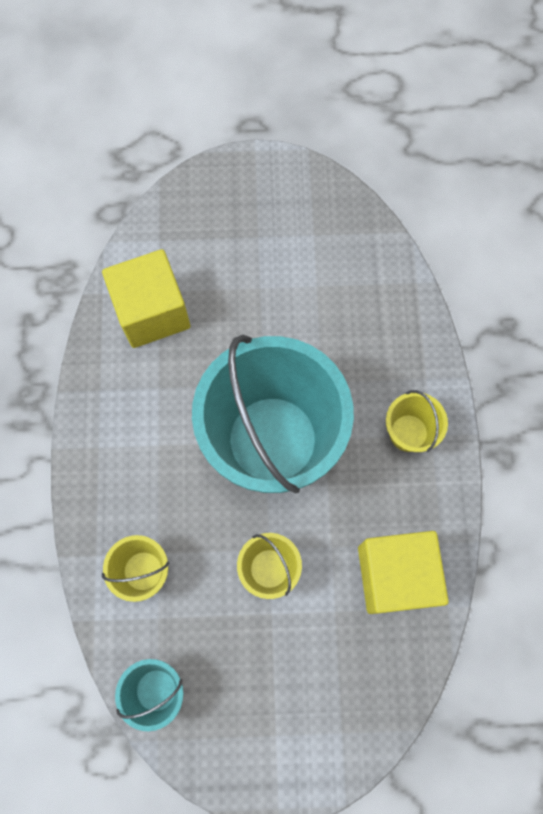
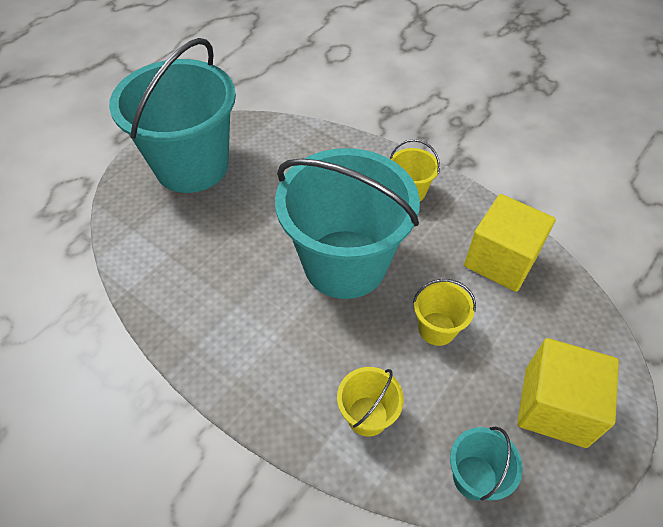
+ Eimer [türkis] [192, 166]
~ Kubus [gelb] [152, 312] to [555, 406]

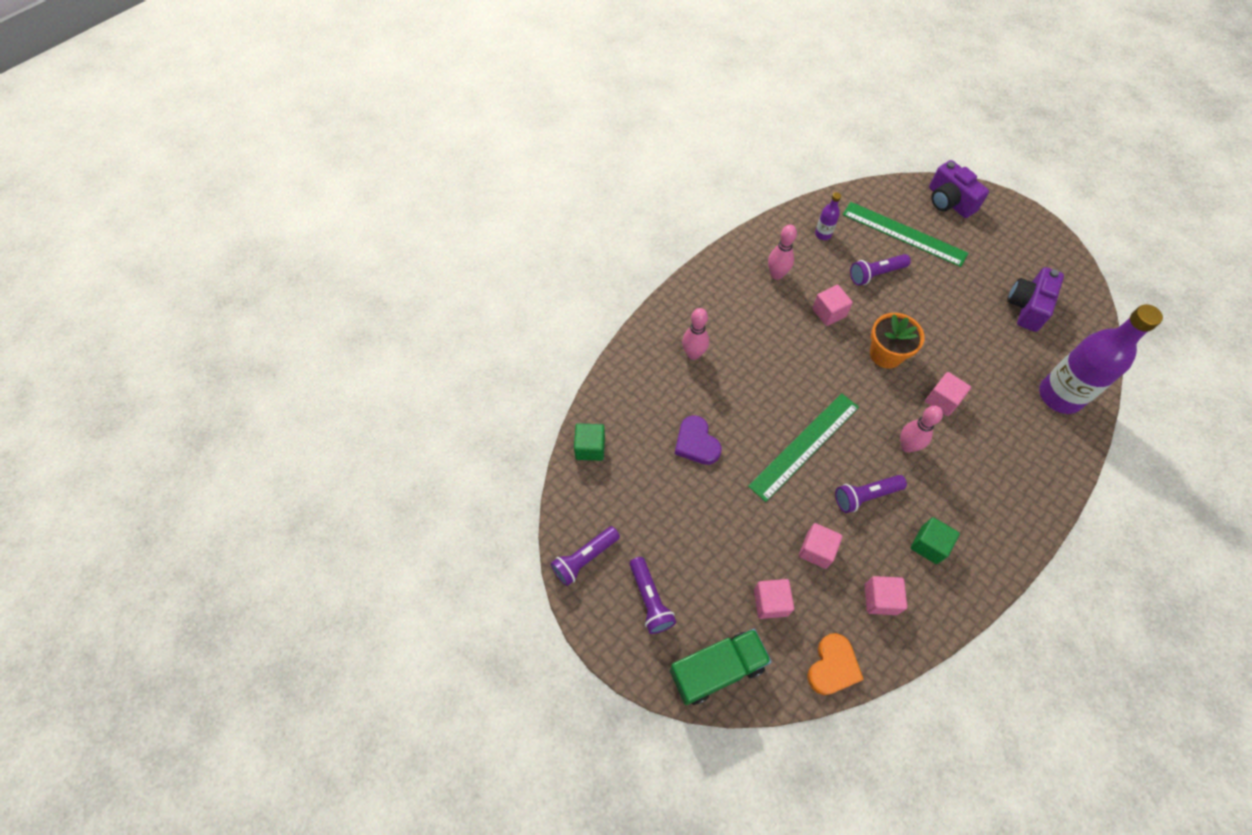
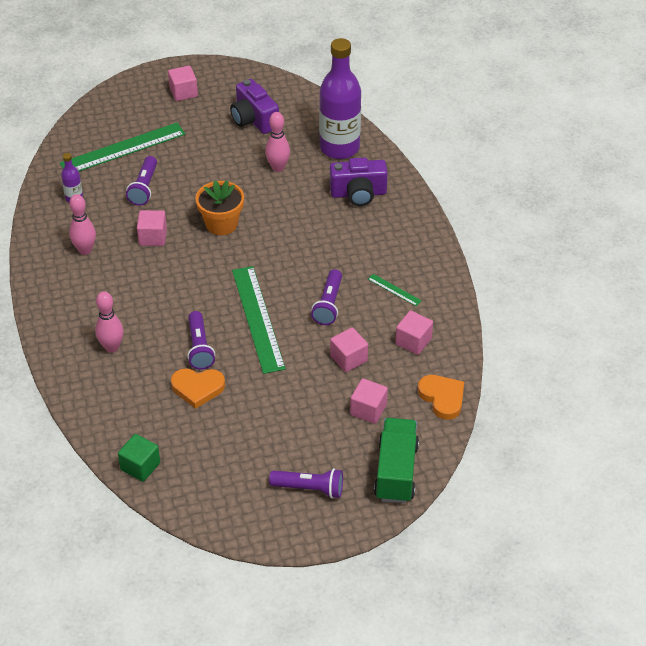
~ Kubus [rosa] [942, 400] to [183, 92]
~ Herz [lila] [696, 443] to Herz [orange] [197, 388]
~ Taschenlampe [lila] [585, 558] to [199, 347]
~ Bowlingkegel [rosa] [907, 446] to [278, 167]
~ Kamera [lila] [949, 201] to [358, 193]
~ Kubus [grün] [929, 545] to Lineal [grün] [394, 290]

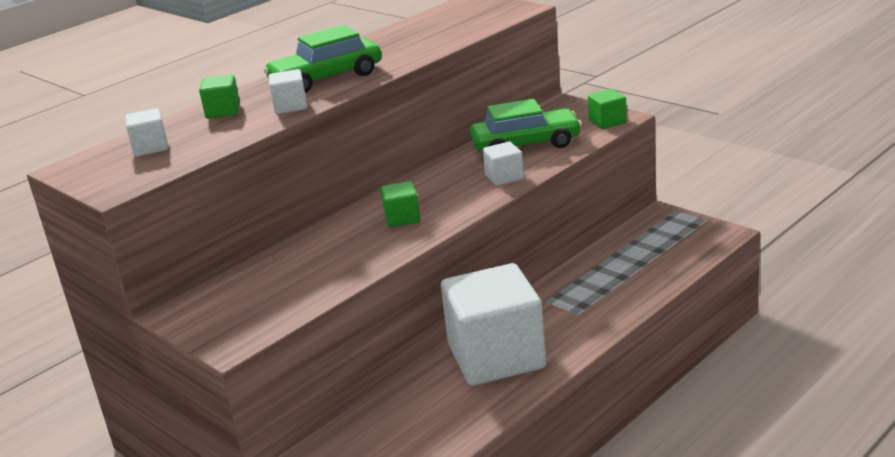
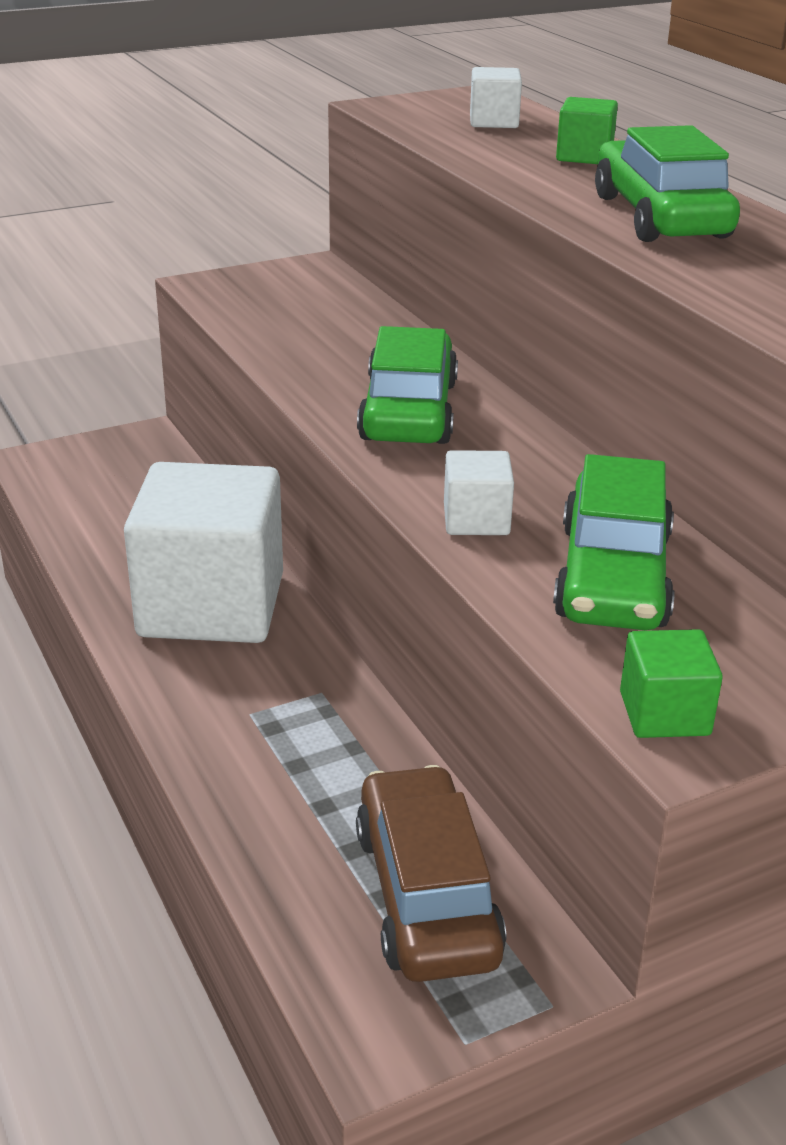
+ Auto [braun] [426, 894]
~ Kubus [grün] [402, 218] to Auto [grün] [409, 411]
- Kubus [weiß] [290, 106]

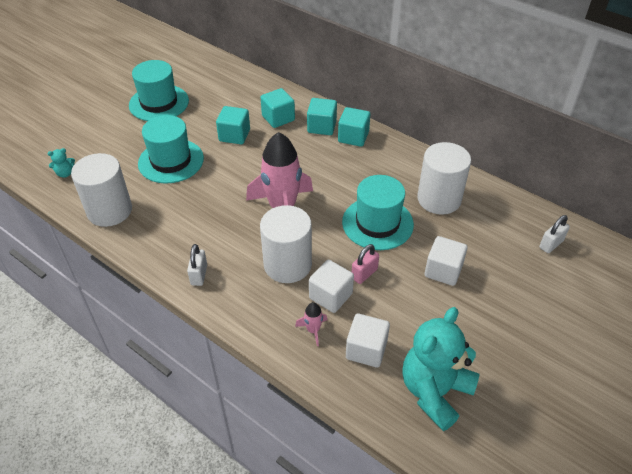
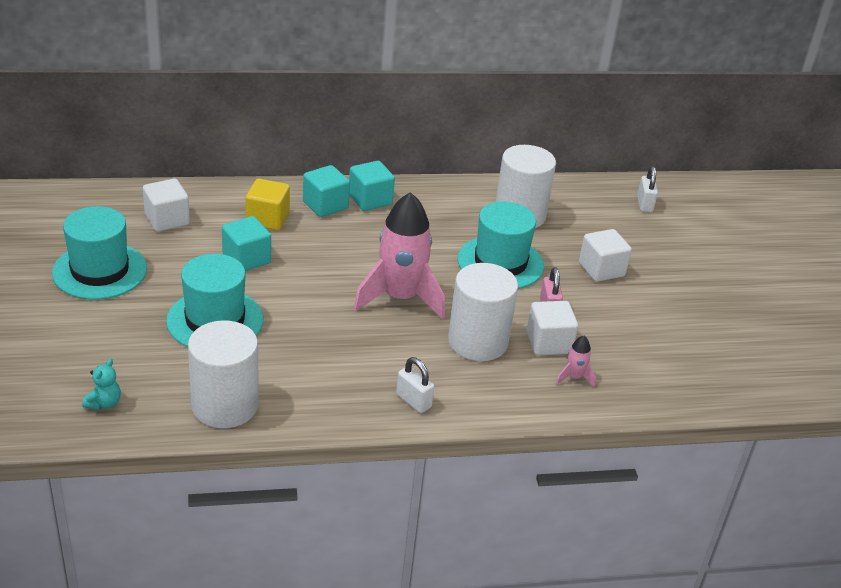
~ Kubus [weiß] [366, 350] to [167, 220]
~ Kubus [türkis] [278, 118] to Kubus [gelb] [267, 219]
- Teddybär [türkis] [434, 391]

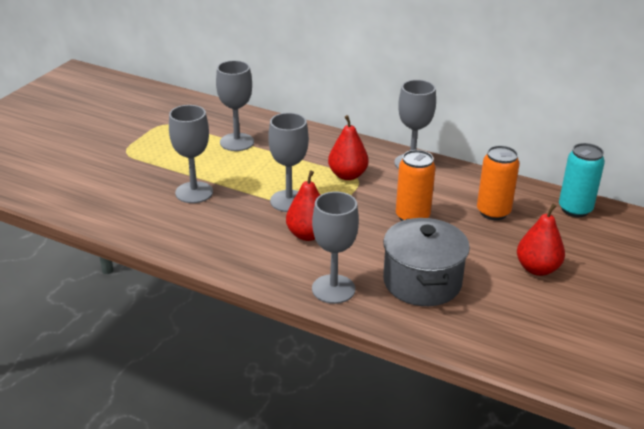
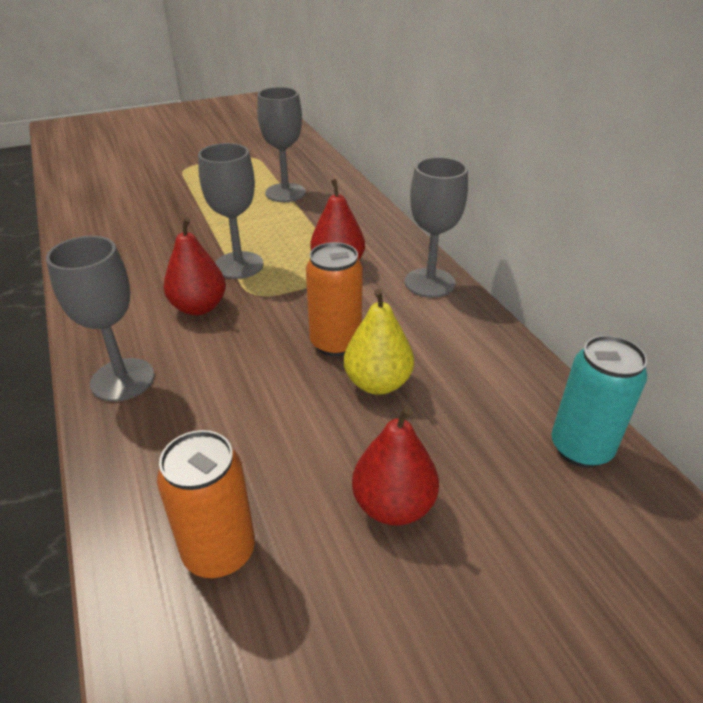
~ Dose [orange] [493, 212] to [219, 552]
+ Birne [gelb] [377, 383]
- Kelch [grau] [194, 192]
- Kochtopf [grau] [422, 282]

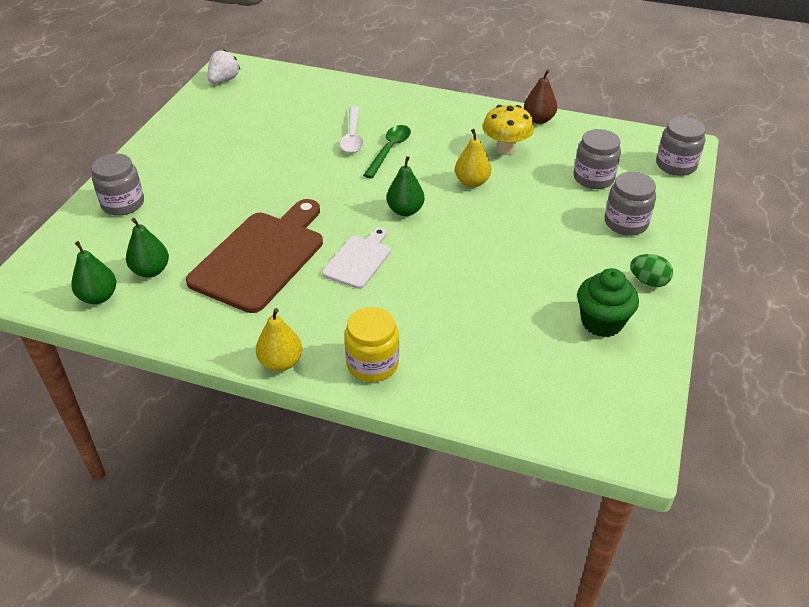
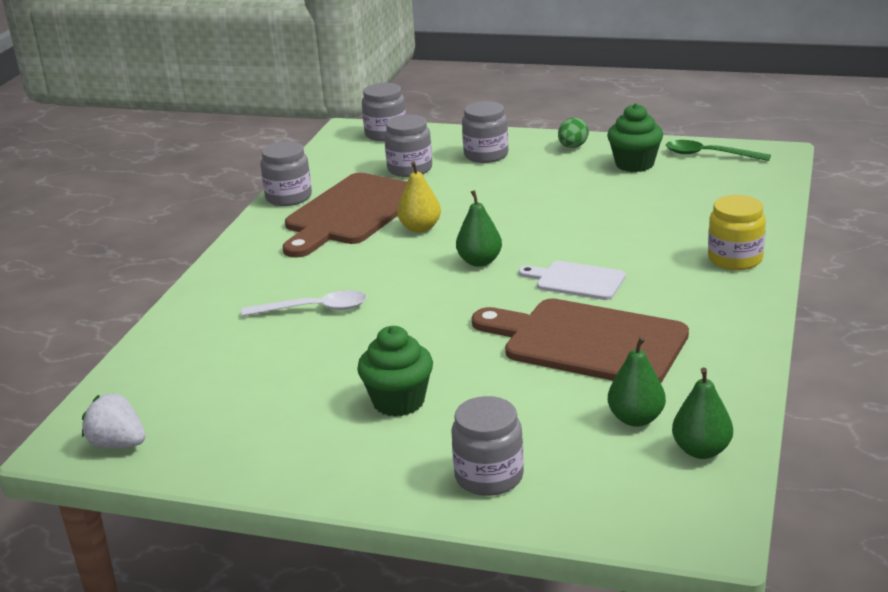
~ Birne [braun] [538, 119] to Einmachglas [grau] [288, 197]
~ Pilz [gelb] [506, 149] to Schneidebrett [braun] [352, 213]
+ Muffin [grün] [398, 401]
~ Löffel [grün] [389, 150] to [709, 155]
- Birne [gelb] [281, 362]

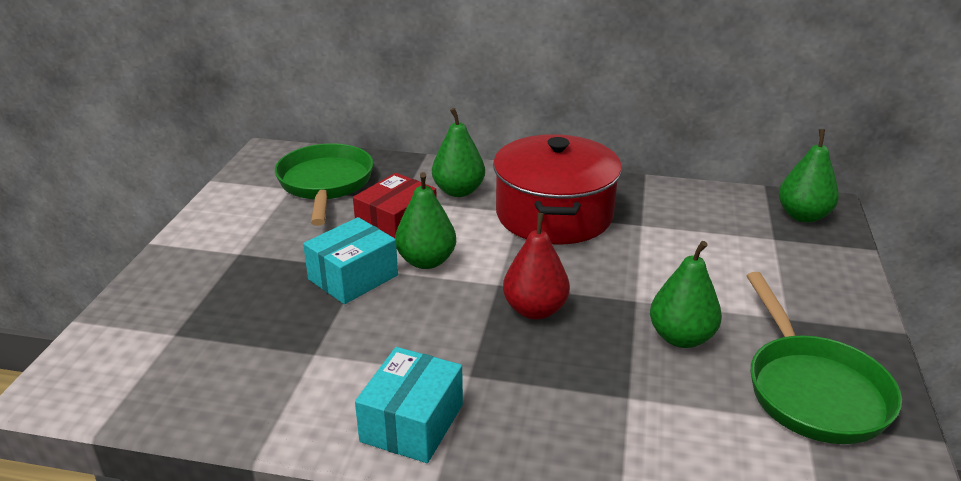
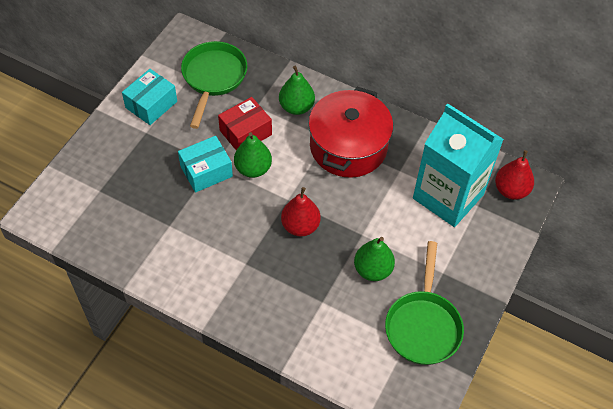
~ Schachtel [türkis] [412, 423] to [151, 104]
+ Getränkekarton [türkis] [448, 196]
~ Birne [grün] [803, 216] to Birne [rot] [511, 190]

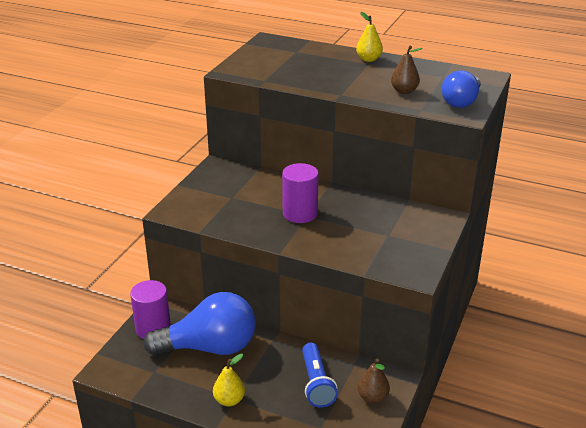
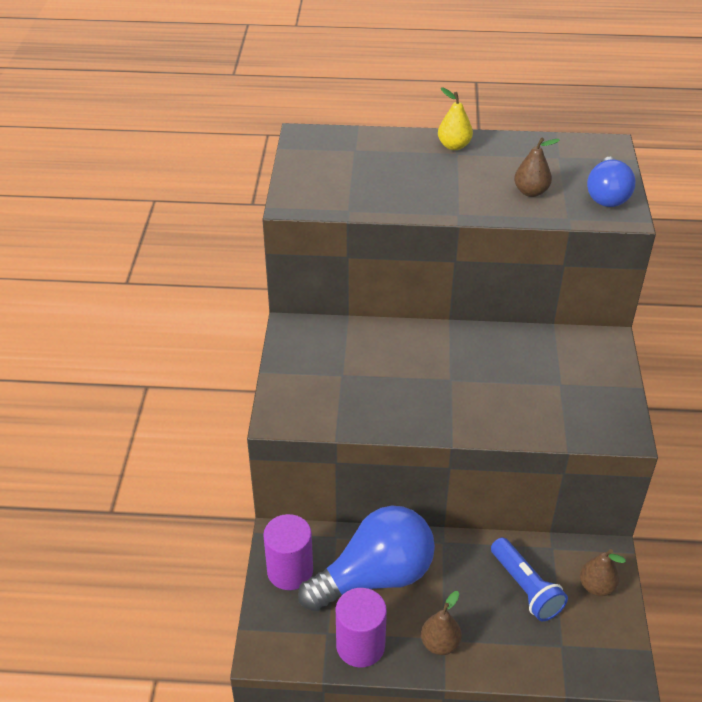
~ Vollzylinder [lila] [300, 213] to [360, 646]
~ Birne [gelb] [229, 400] to Birne [braun] [440, 644]

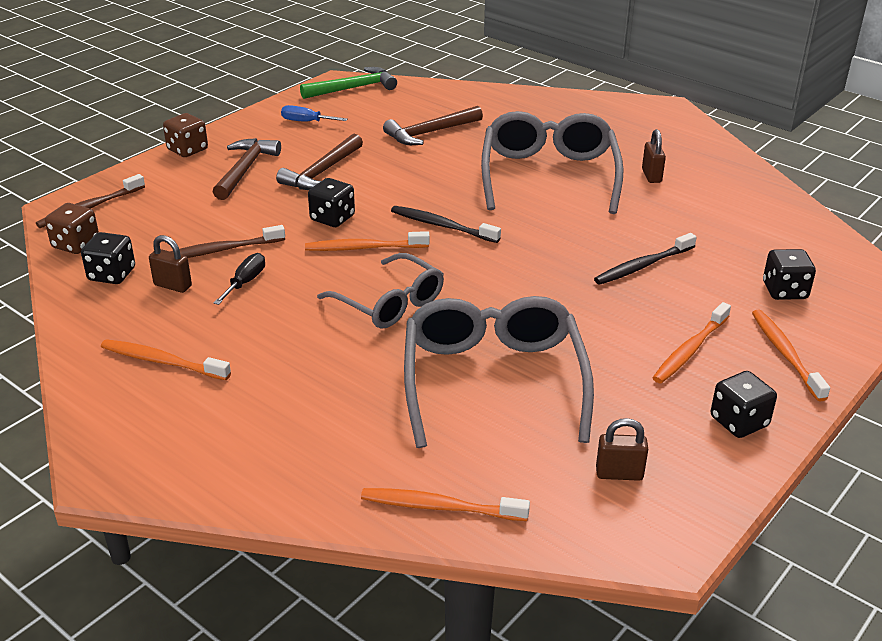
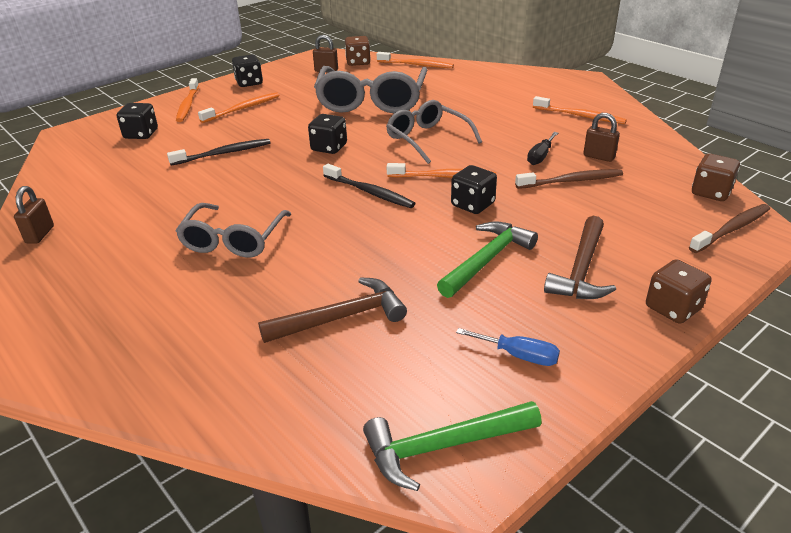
~ Vorhängeschloss [braun] [651, 176] to [40, 235]
~ Brille [grau] [549, 175] = [233, 240] x0.64
~ Spielwürfel [schwarz] [112, 274] to [329, 147]
+ Spielwürfel [braun] [358, 62]
~ Hammer [braun] [322, 172] to Hammer [grün] [486, 260]

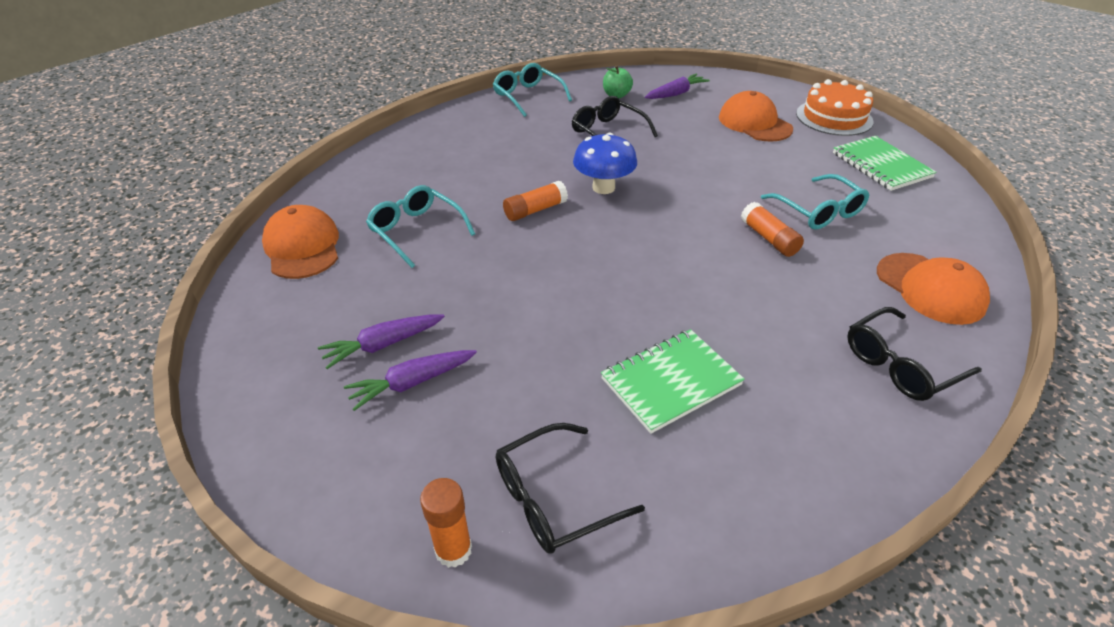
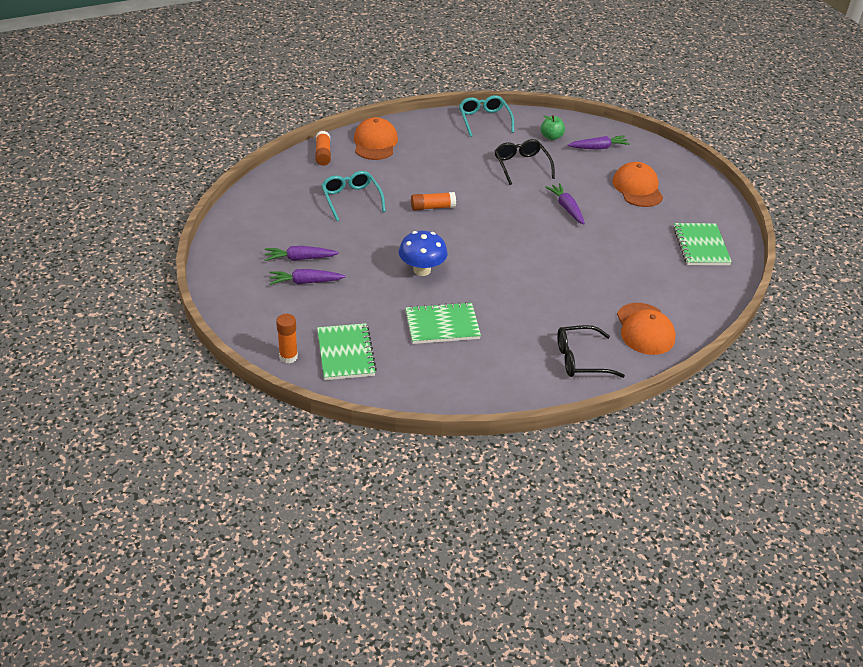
~ Klebestift [orange] [769, 238] to [323, 154]
~ Brille [schwarz] [553, 498] to Notizbuch [grün] [345, 353]
~ Kappe [orange] [302, 247] to [375, 143]
~ Pilz [blau] [603, 187] to [422, 270]
+ Karotte [lila] [566, 208]
- Brille [türkis] [819, 211]
- Kuchen [orange] [834, 117]

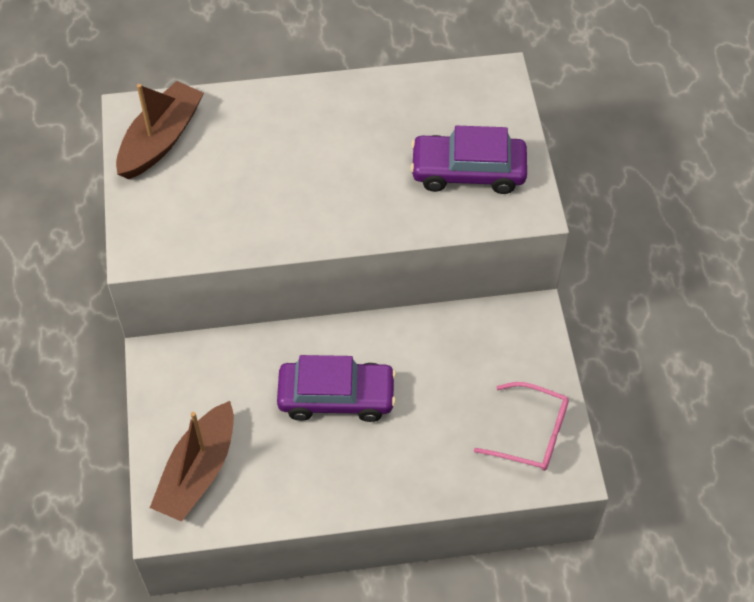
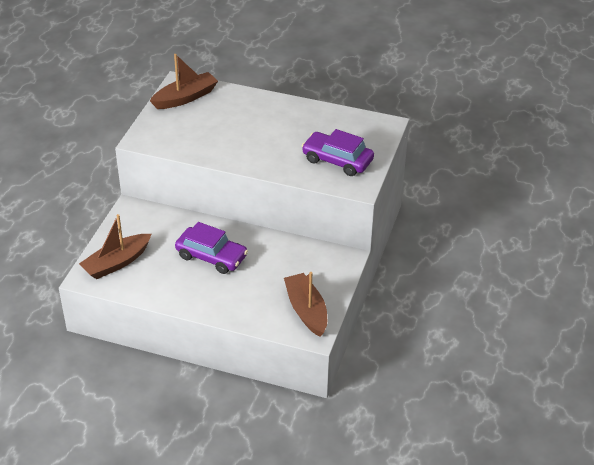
~ Brille [rosa] [531, 434] to Boot [braun] [306, 310]

